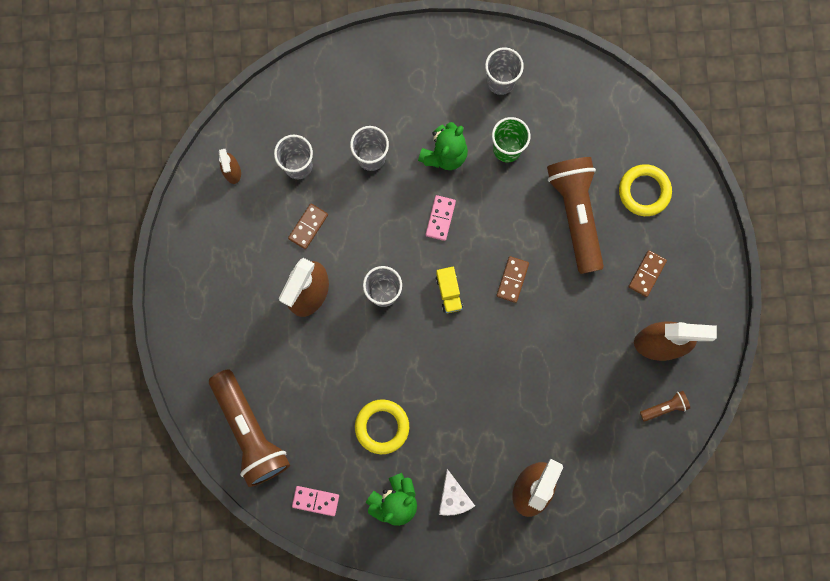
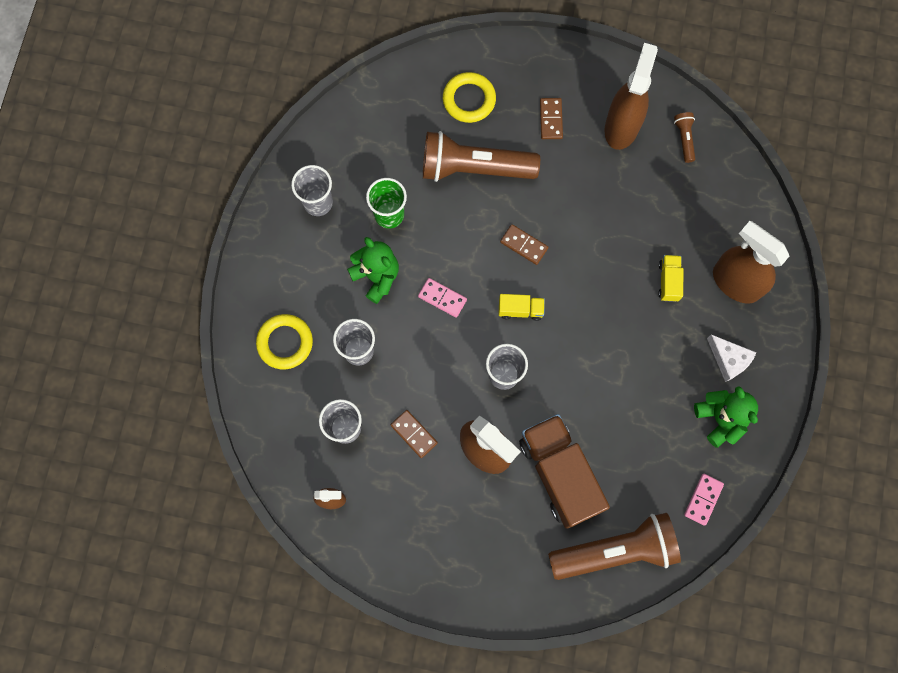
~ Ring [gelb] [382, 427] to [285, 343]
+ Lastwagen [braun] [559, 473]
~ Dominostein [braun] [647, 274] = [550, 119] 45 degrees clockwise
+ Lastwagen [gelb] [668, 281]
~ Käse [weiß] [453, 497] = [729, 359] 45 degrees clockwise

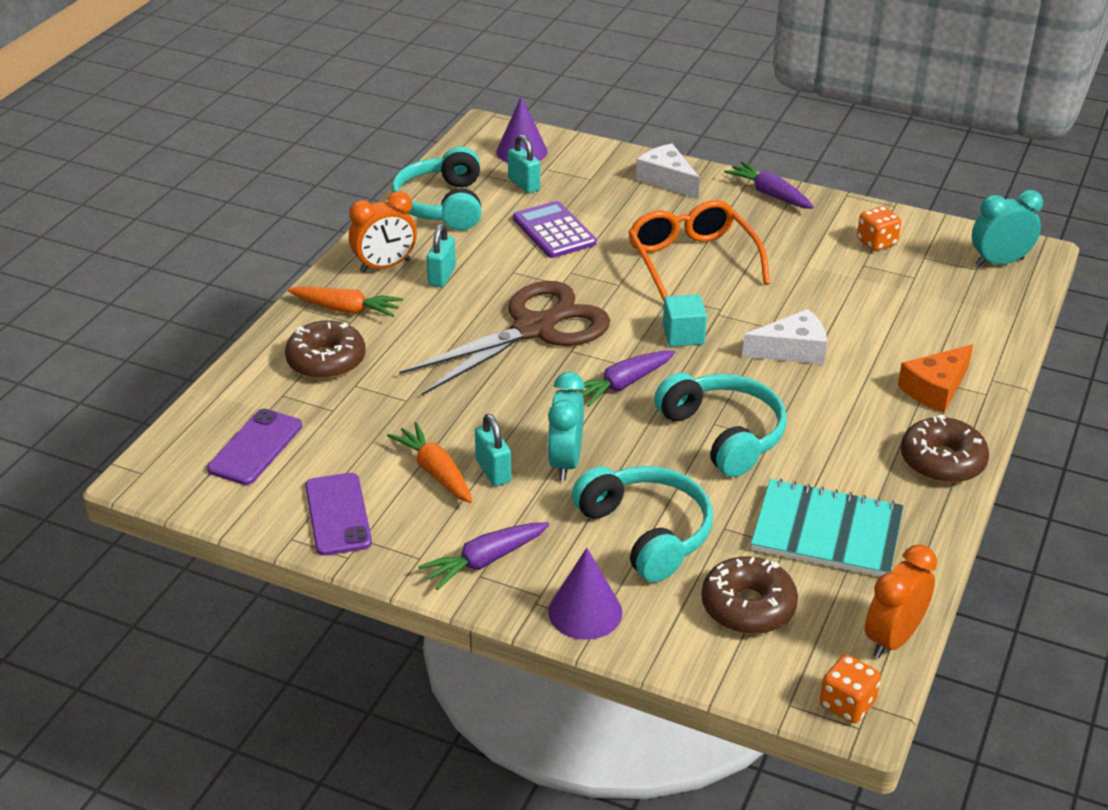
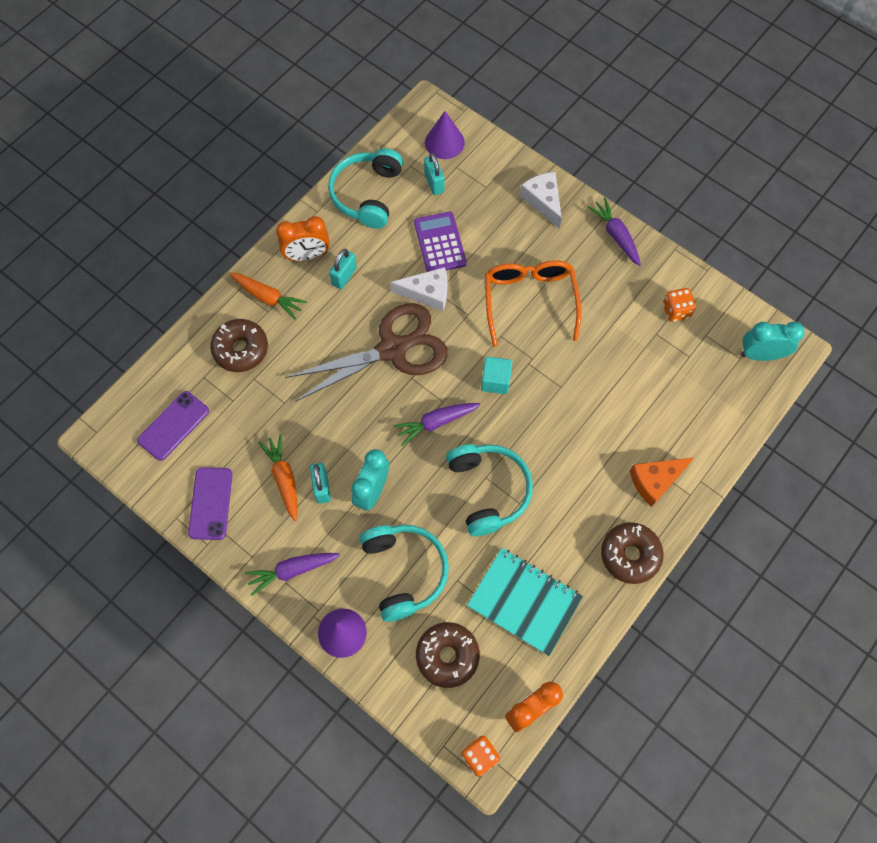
~ Käse [weiß] [792, 350] to [427, 293]

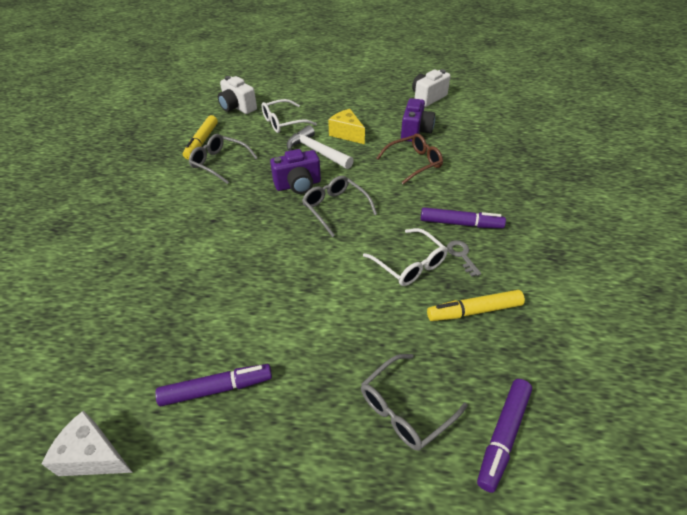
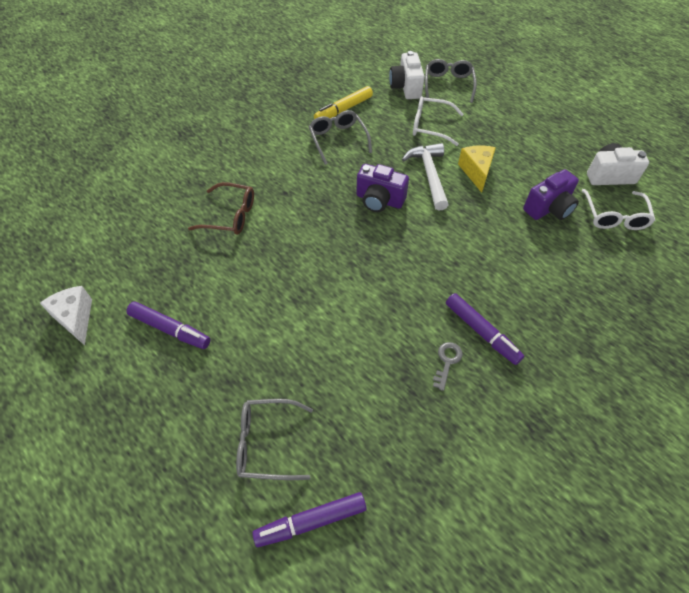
~ Brille [braun] [414, 163] to [231, 216]
~ Brille [grau] [335, 208] to [448, 84]
~ Brille [weiß] [410, 264] to [614, 217]
- Filzstift [gelb] [474, 311]

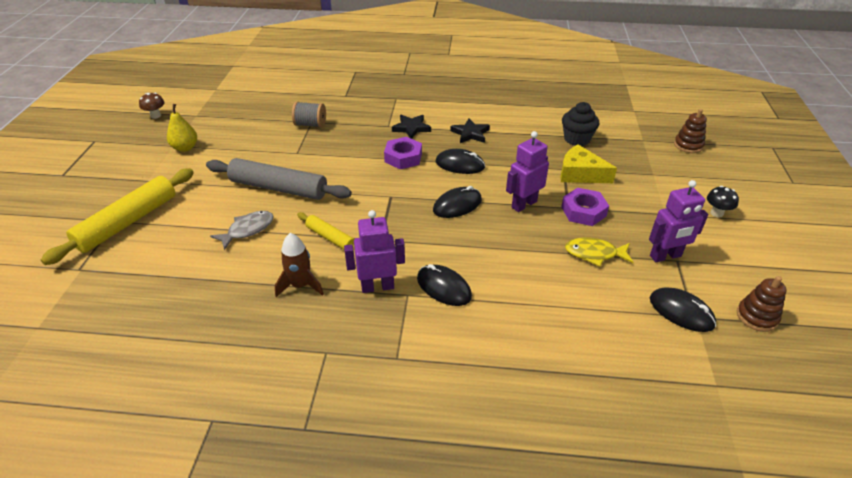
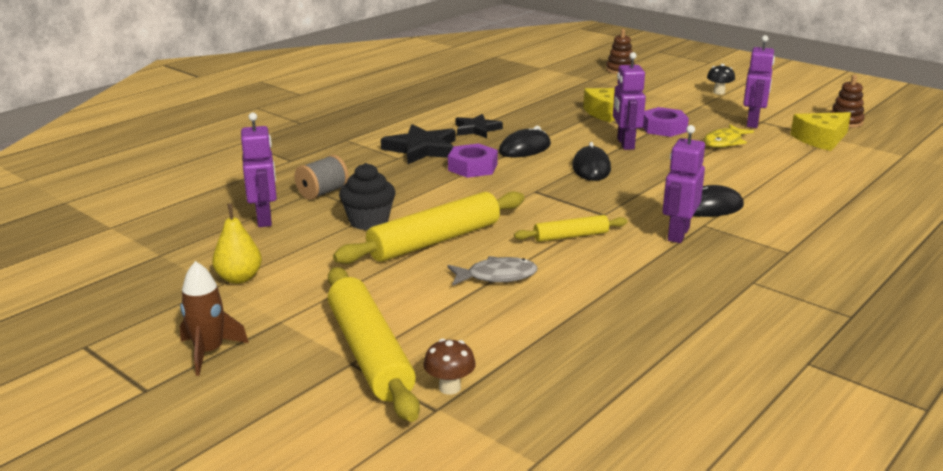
~ Rakete [braun] [300, 285] to [209, 352]
+ Roboter [lila] [264, 219]
~ Nudelholz [grau] [278, 188] to Nudelholz [gelb] [434, 241]
~ Muffin [schwarz] [577, 139] to [368, 221]
~ Stern [schwarz] [411, 128] = [422, 149] x1.51
~ Pilz [braun] [156, 116] to [449, 387]
~ Fisch [grau] [248, 230] = [497, 276] 90 degrees clockwise
~ Computermaus [schwarz] [681, 312] to Käse [gelb] [821, 139]

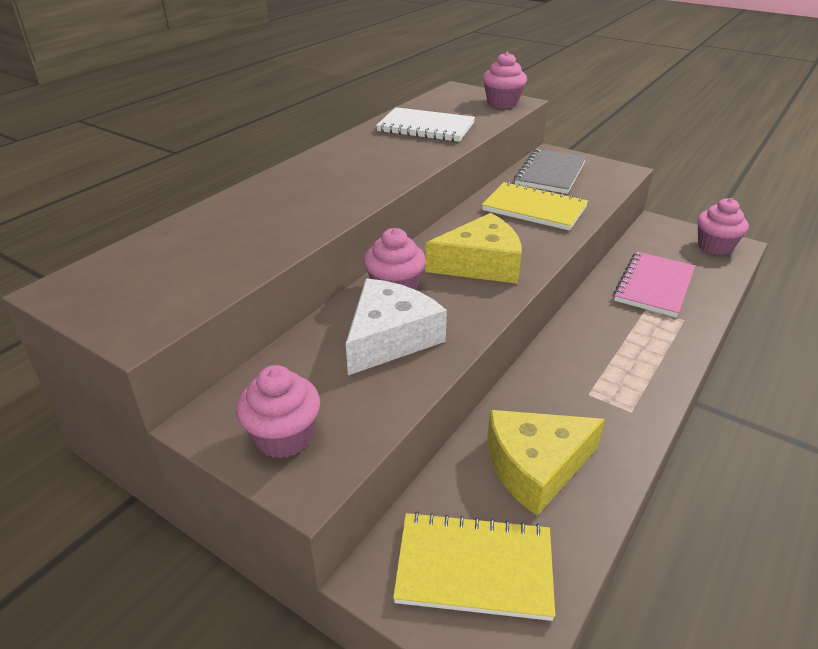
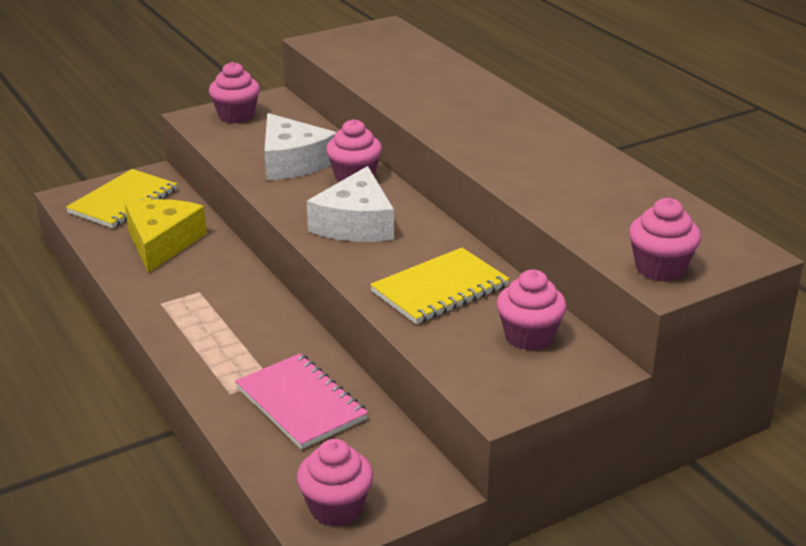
~ Käse [gelb] [481, 264] to Käse [weiß] [356, 224]
~ Notizbuch [grau] [550, 173] to Muffin [rosa] [529, 336]
- Notizbuch [weiß] [426, 127]

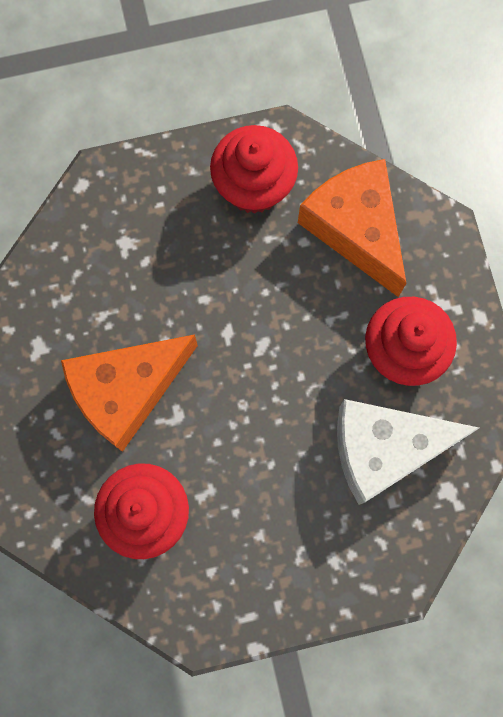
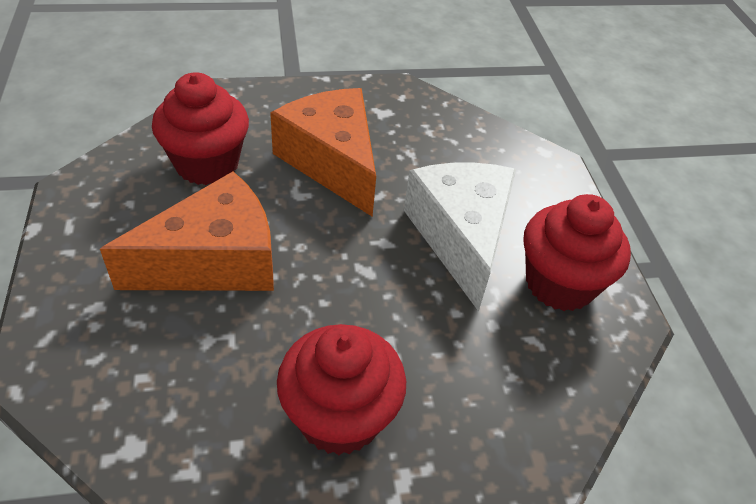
~ Käse [orange] [355, 229] to [214, 261]
~ Käse [weiß] [384, 449] to [461, 237]

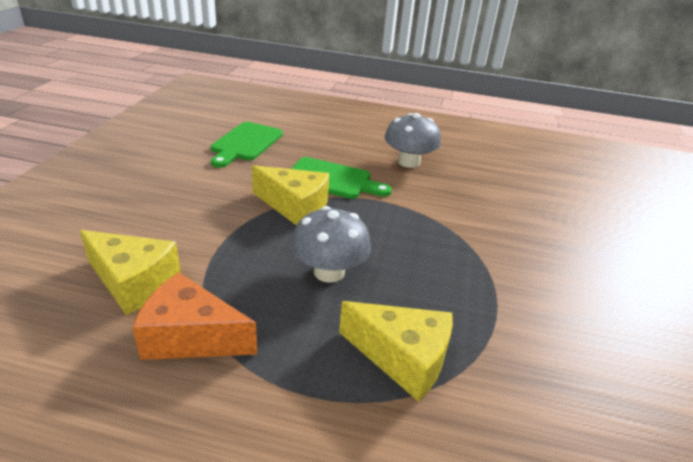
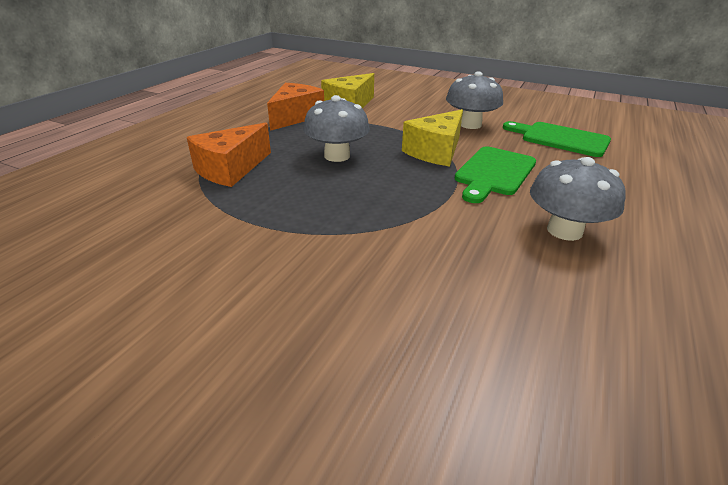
~ Käse [gelb] [402, 358] to Käse [orange] [231, 169]
+ Pilz [grau] [470, 124]

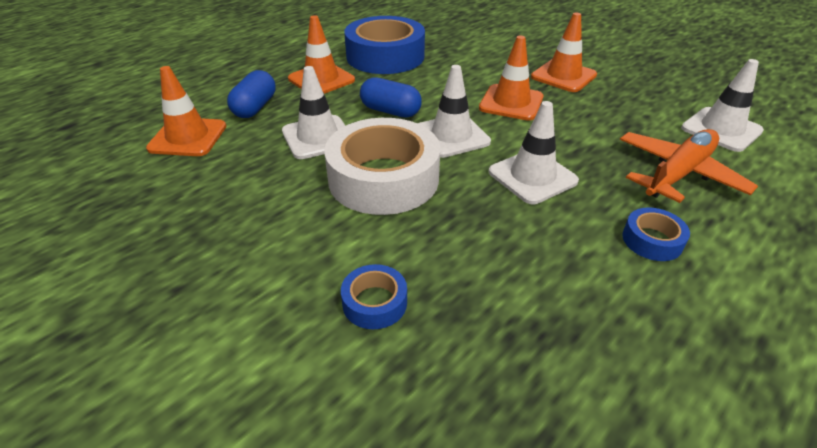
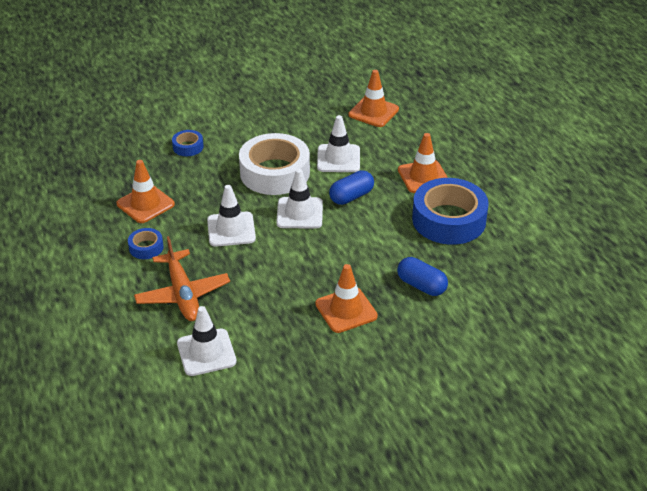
~ Leitkegel [orange] [511, 103] to [145, 204]
~ Kapsel [blau] [255, 107] to [421, 286]

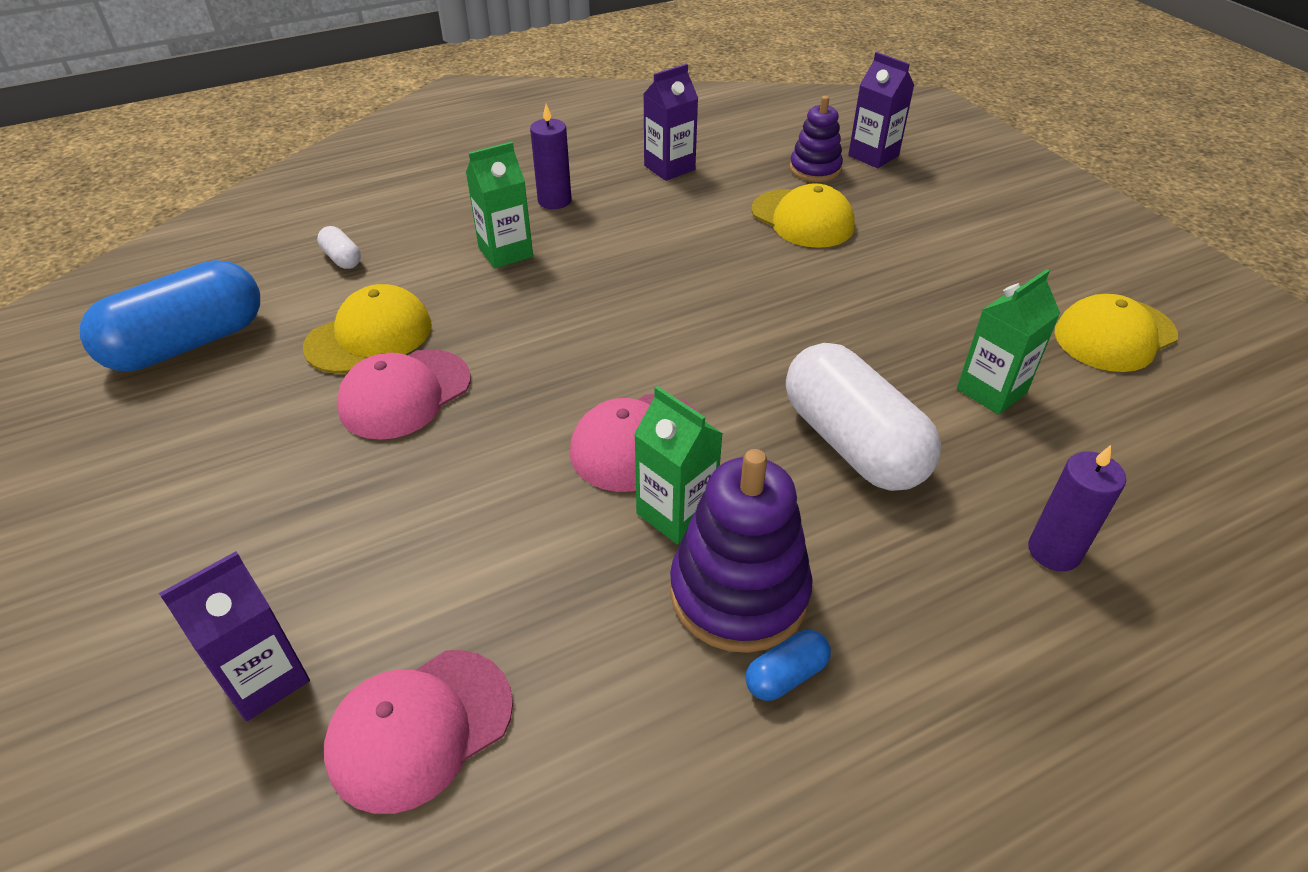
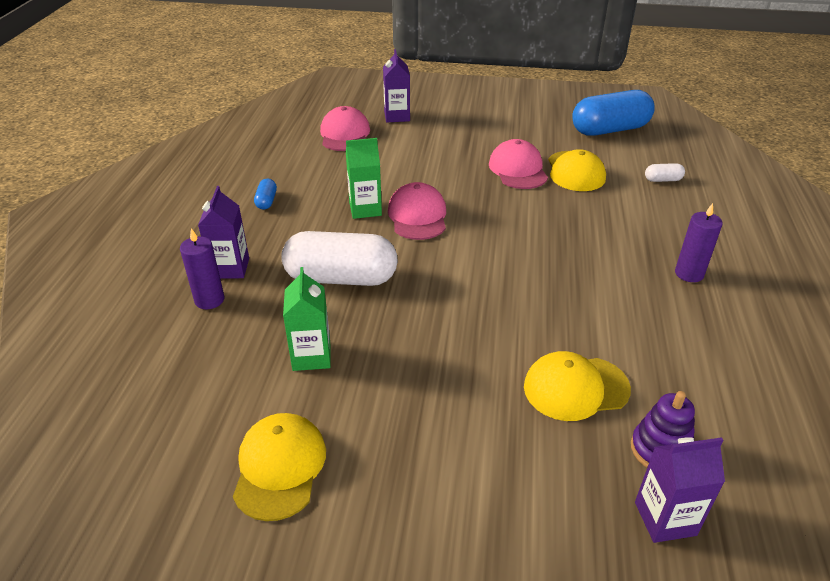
~ Getränkekarton [lila] [669, 168] to [230, 268]
~ Kapsel [blau] [187, 343] = [610, 130] 75 degrees clockwise
- Getränkekarton [grün] [505, 252]
- Stapelspielzeug [lila] [739, 593]

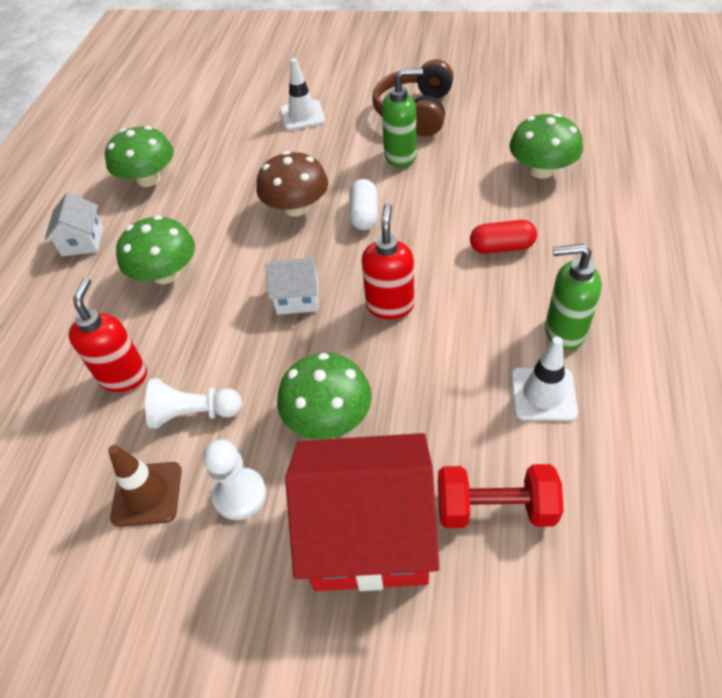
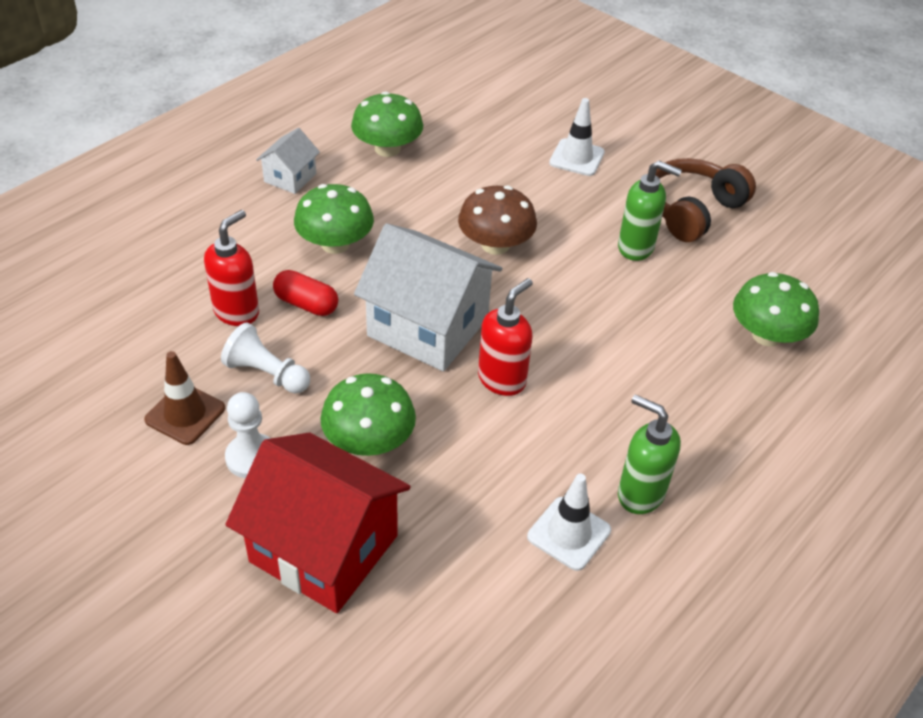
~ Kapsel [rot] [501, 247] to [306, 304]
~ Haus [weiß] [297, 298] = [428, 327] x2.05
- Kapsel [weiß] [364, 215]
- Hantel [rot] [495, 508]

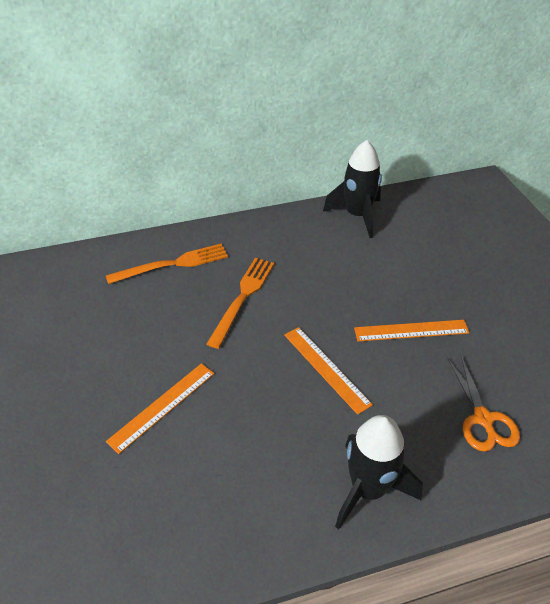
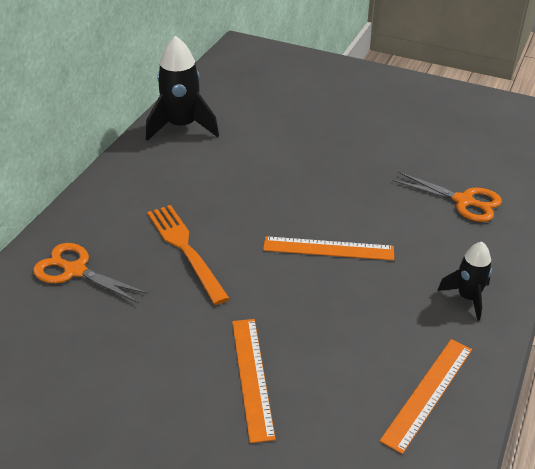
~ Gabel [orange] [173, 264] to Schere [orange] [75, 270]
~ Lineal [orange] [411, 330] to [428, 393]
~ Rakete [schwarz] [368, 489] = [468, 298] x0.59

